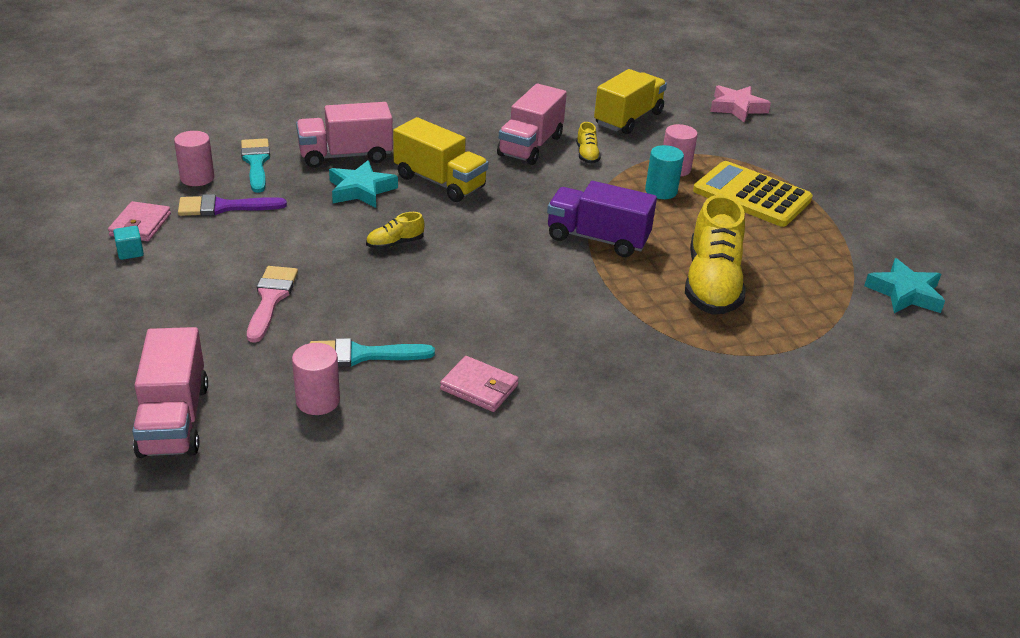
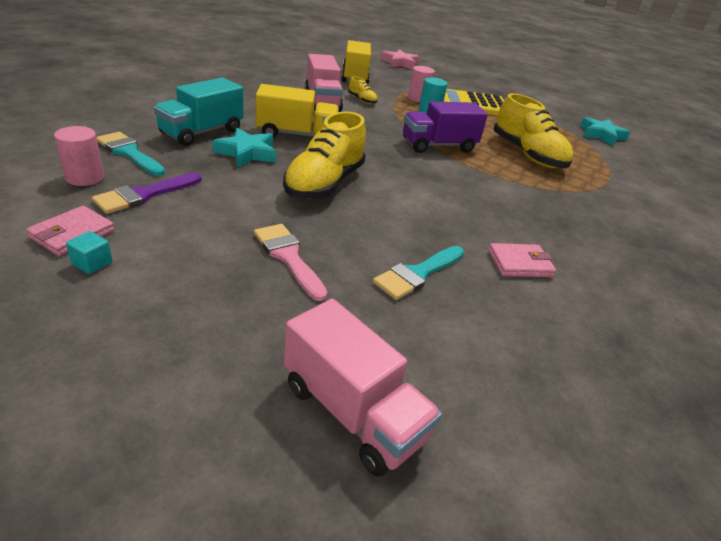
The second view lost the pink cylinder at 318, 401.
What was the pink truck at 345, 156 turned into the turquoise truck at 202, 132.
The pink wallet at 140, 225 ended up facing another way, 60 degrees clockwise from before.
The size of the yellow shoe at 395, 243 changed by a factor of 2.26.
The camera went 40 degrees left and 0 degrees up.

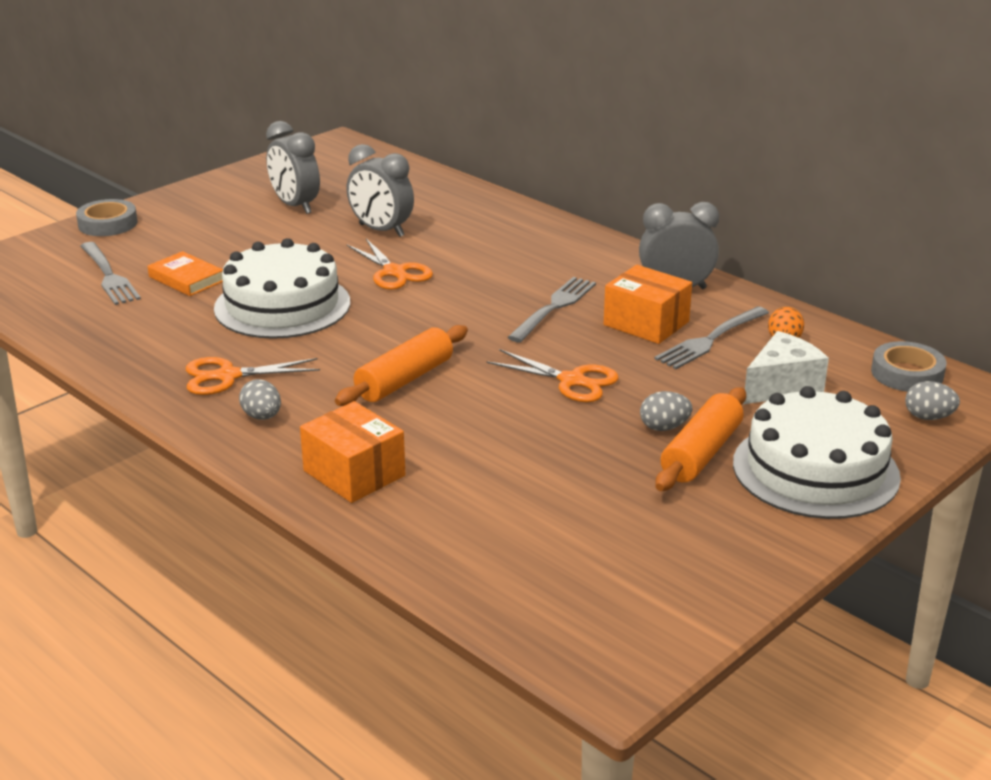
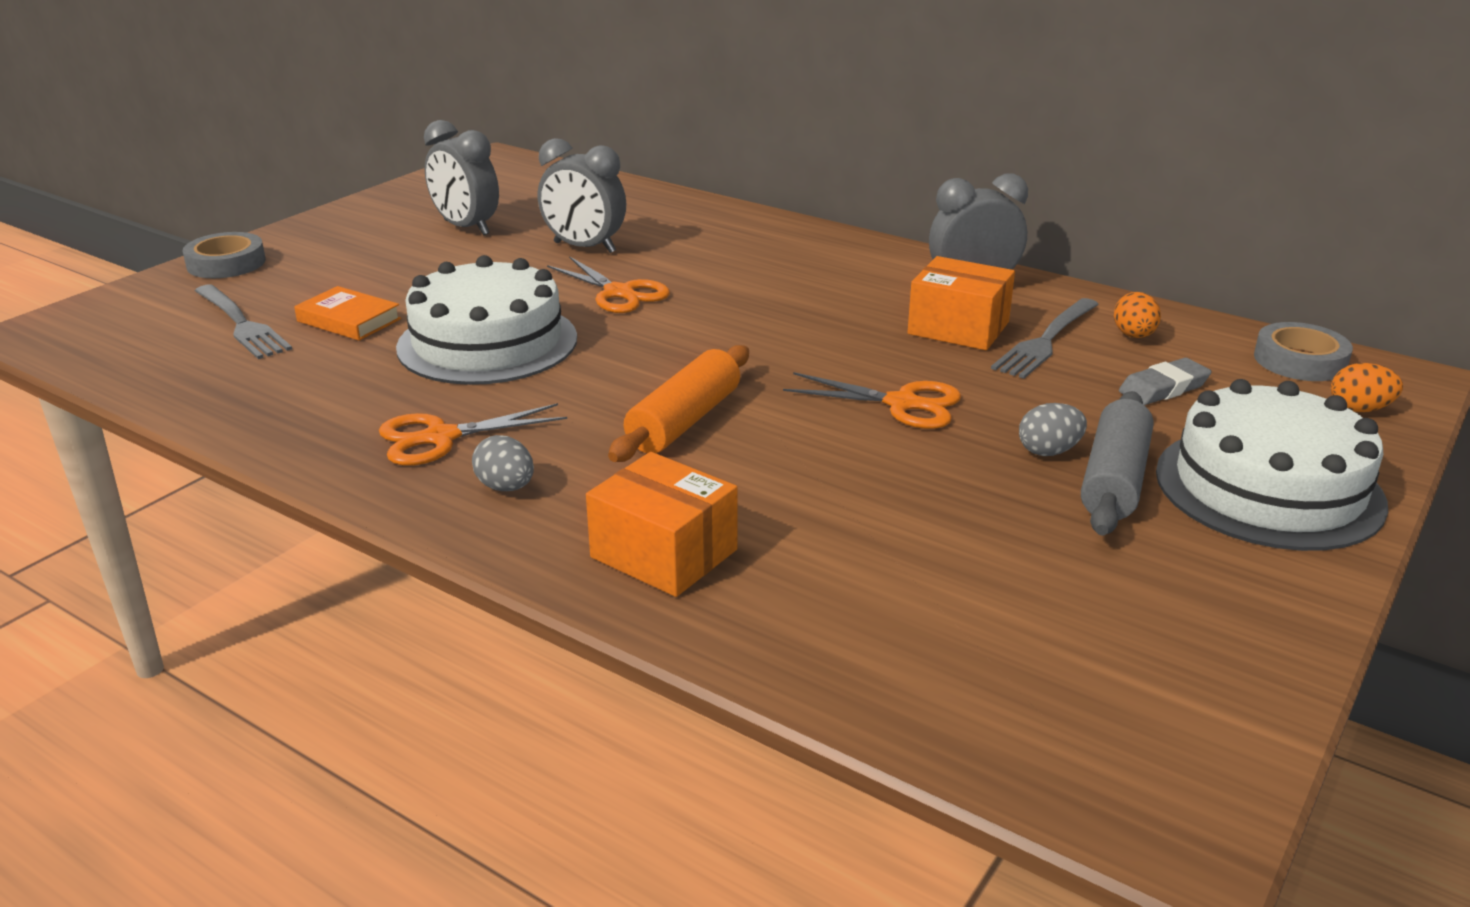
The second view lost the grey fork at 554, 308.
Where the white cheese stood at 782, 386, the grey eraser came to stand at 1163, 388.
What was the orange rolling pin at 701, 453 turned into the grey rolling pin at 1114, 480.
What was the grey egg at 928, 417 turned into the orange egg at 1359, 409.
The camera went 10 degrees left and 0 degrees up.

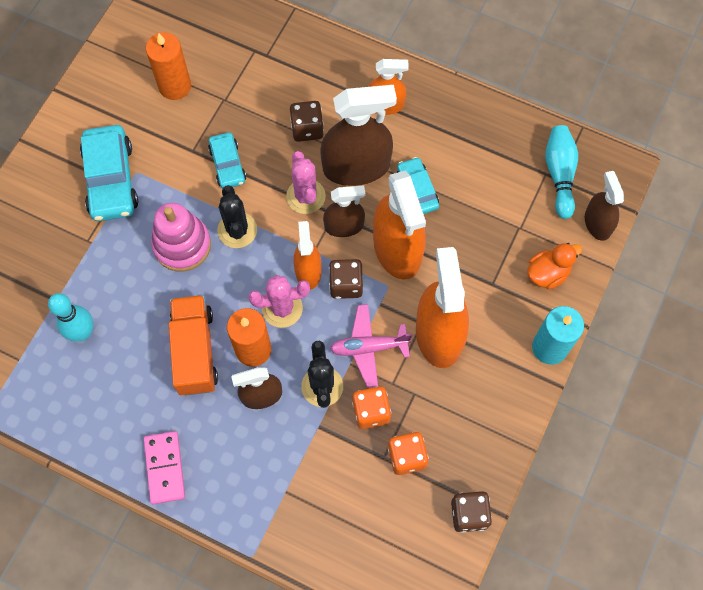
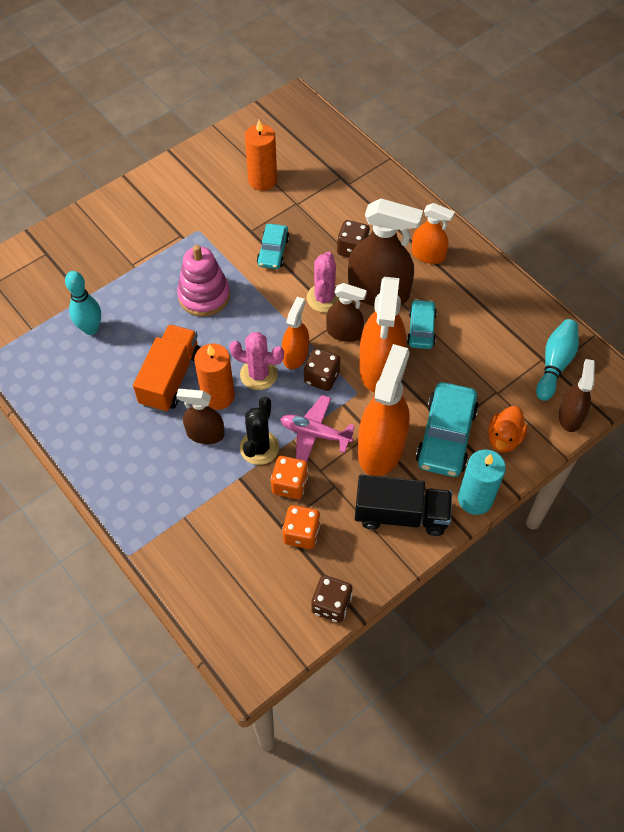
The second view lost the pink domino at 165, 468.
The second view lost the black cactus at 237, 230.
The second view gained the black truck at 401, 515.
The turquoise car ended up elsewhere, having gone from 111, 179 to 446, 436.
The orange duck at 547, 273 ended up facing another way, 120 degrees clockwise from before.
The camera went 25 degrees right and 10 degrees down.

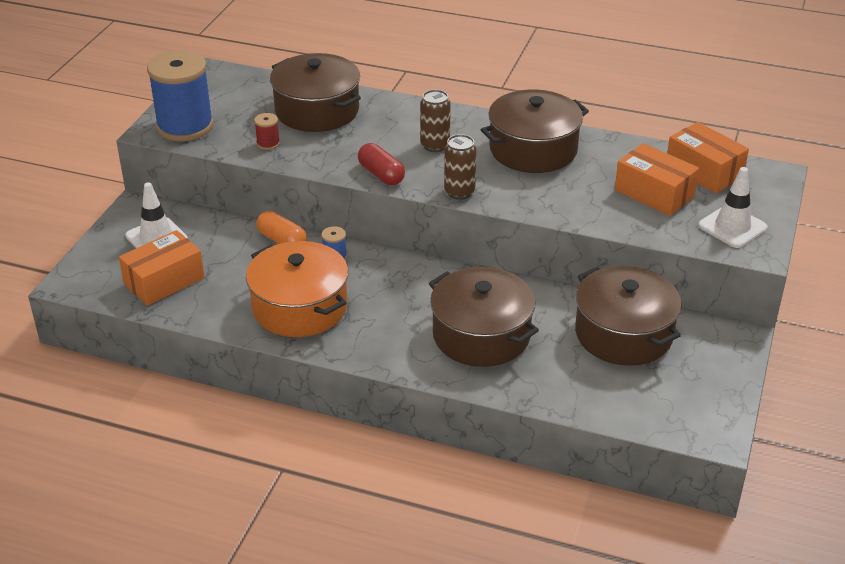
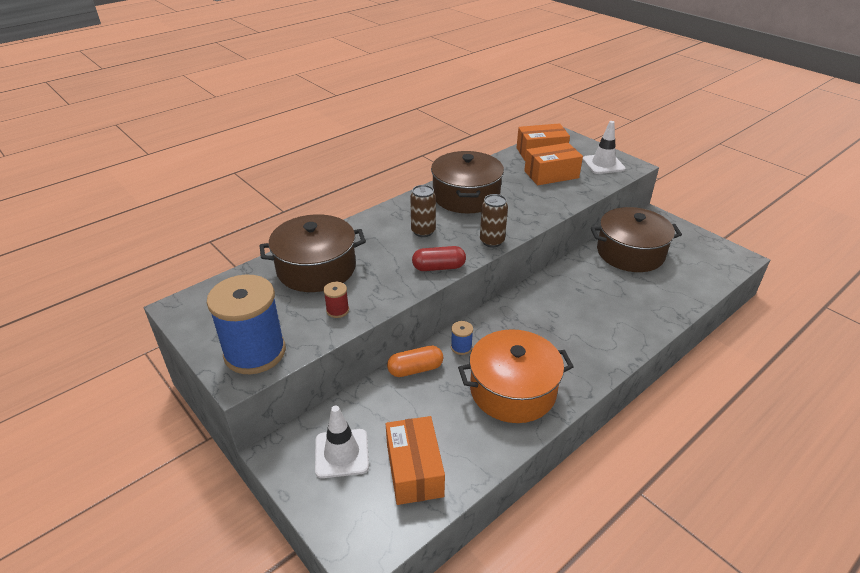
The second view lost the brown pot at 481, 335.
The camera went 60 degrees left and 0 degrees up.

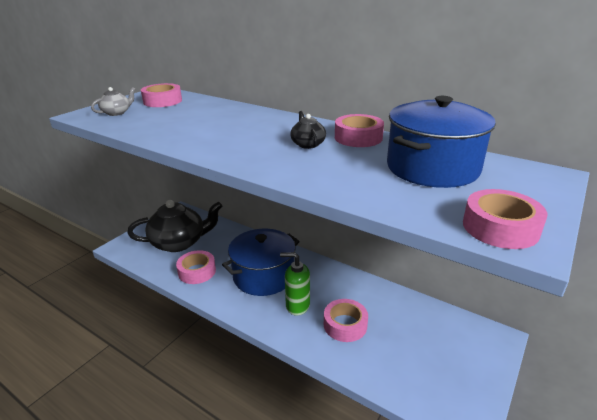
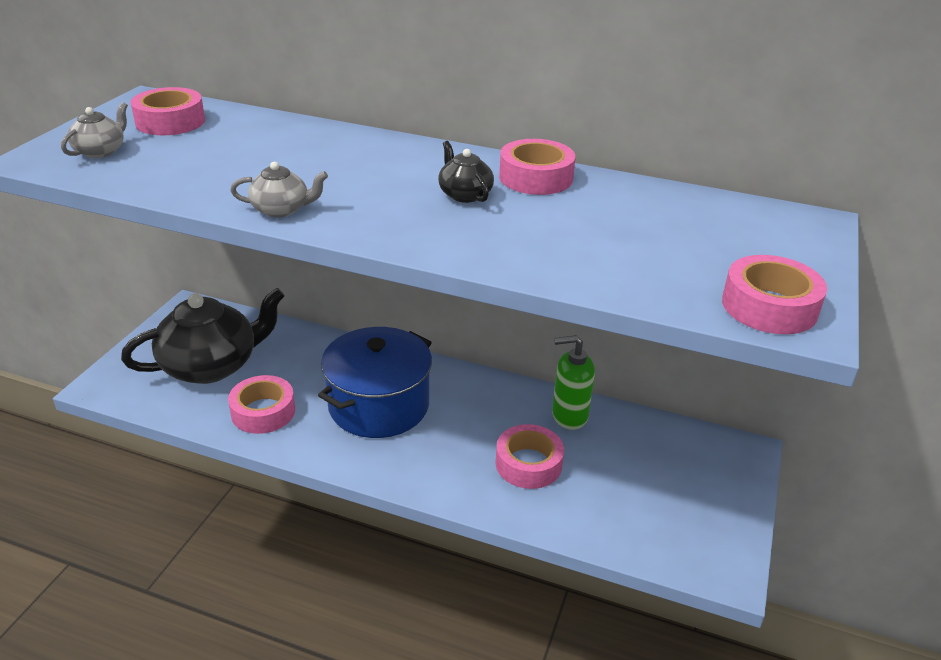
The second view lost the blue pot at 432, 168.
The second view gained the grey teapot at 281, 209.
The green soap dispenser ended up elsewhere, having gone from 297, 305 to 569, 416.
The camera went 15 degrees left and 5 degrees up.

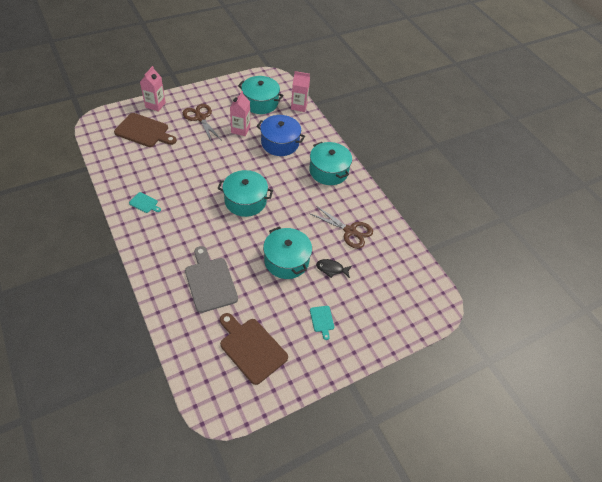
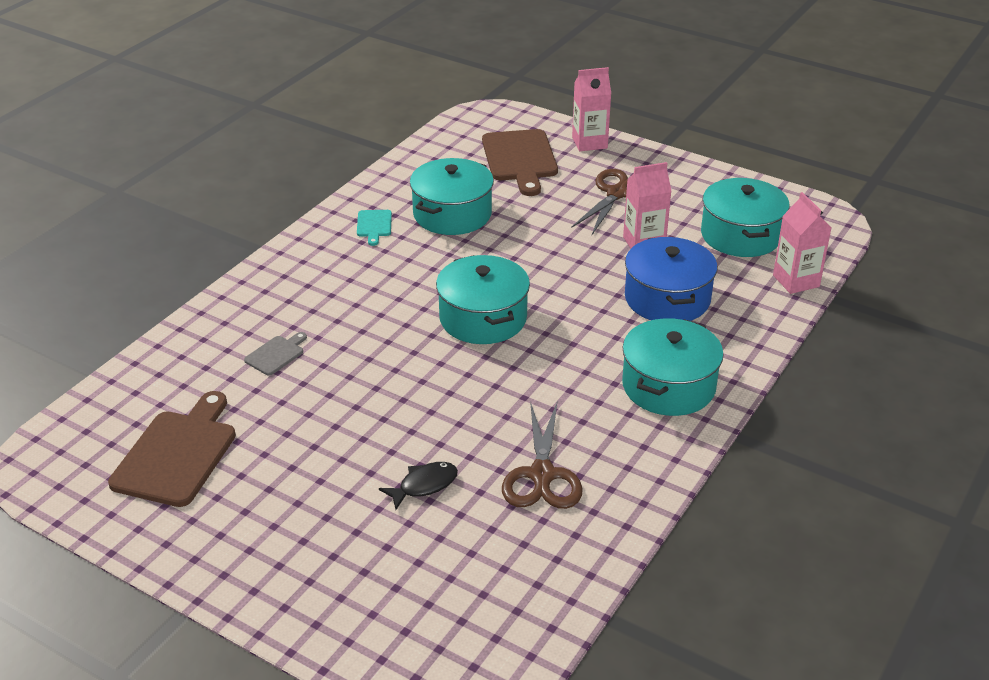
The second view lost the turquoise cutting board at 322, 320.
The turquoise pot ended up elsewhere, having gone from 286, 260 to 452, 214.
The black fish at 331, 269 ended up facing another way, 75 degrees clockwise from before.
The size of the grey cutting board at 210, 282 changed by a factor of 0.48.
The camera went 65 degrees right and 15 degrees down.

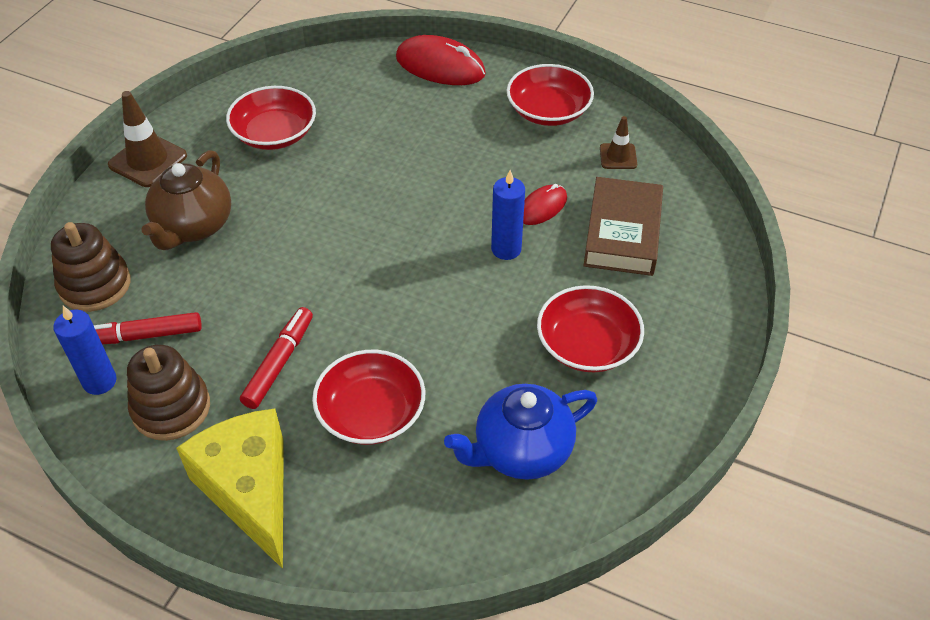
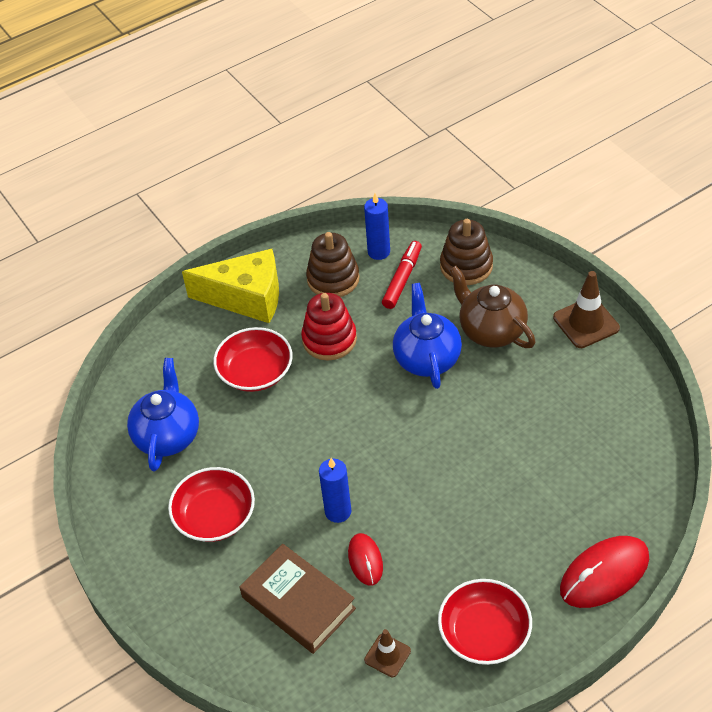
The second view lost the red bowl at 274, 134.
The second view gained the blue teapot at 427, 358.
Where the red marker stood at 279, 363, the red stacking toy came to stand at 329, 339.
The camera went 125 degrees right and 0 degrees up.

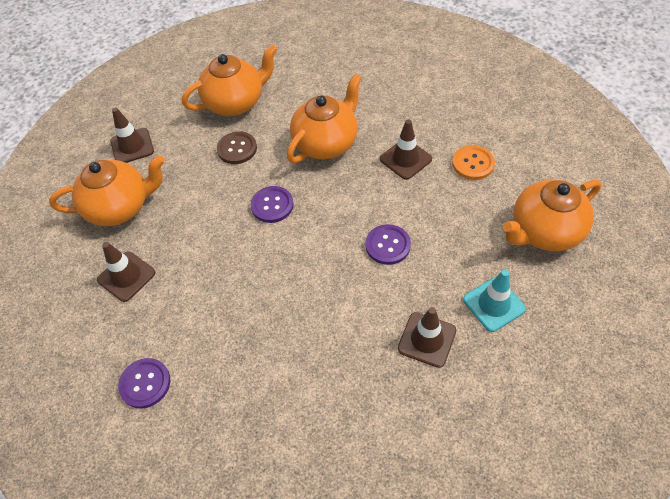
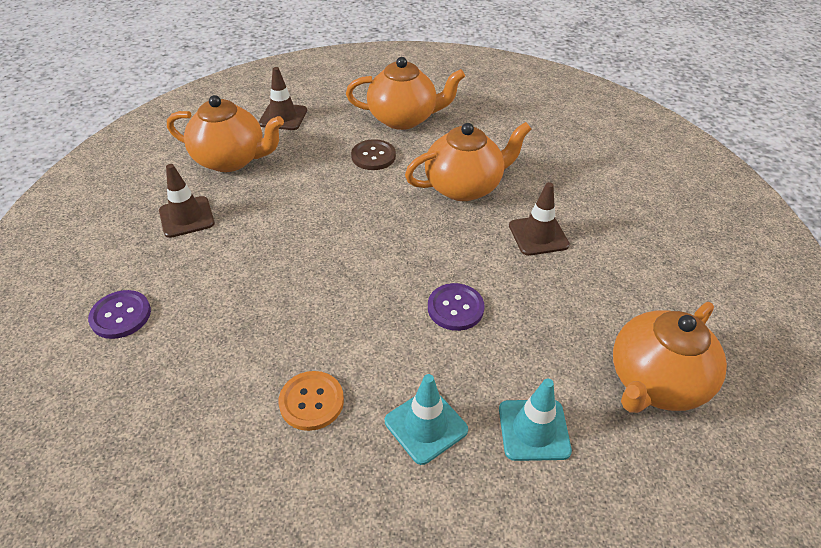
The second view lost the purple button at 272, 205.
The orange button ended up elsewhere, having gone from 473, 163 to 311, 401.
What was the brown traffic cone at 427, 339 turned into the turquoise traffic cone at 426, 425.
The orange teapot at 544, 232 ended up facing another way, 45 degrees counterclockwise from before.
The camera went 25 degrees right and 10 degrees down.

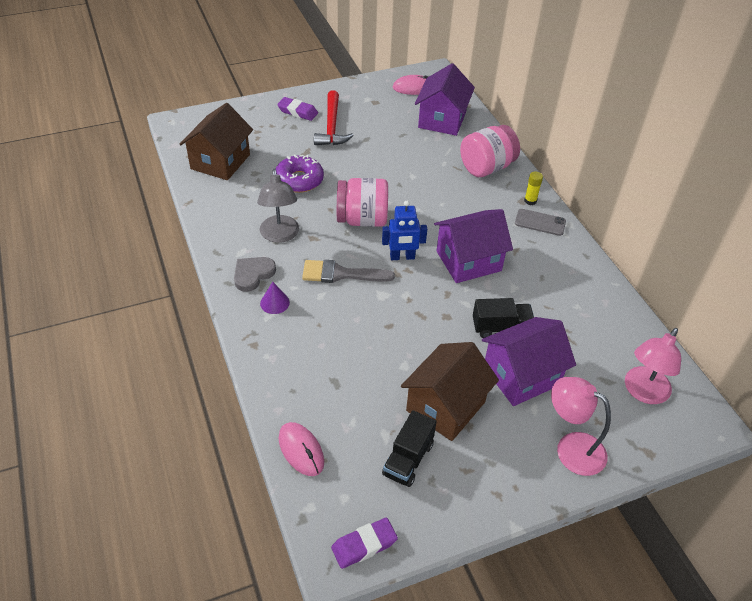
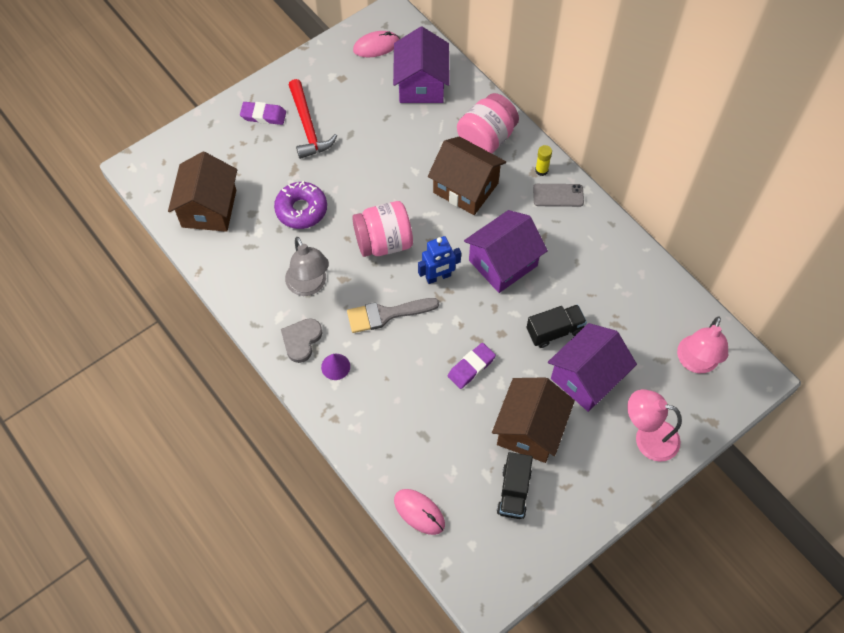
The second view gained the brown house at 465, 188.
The purple eraser ended up elsewhere, having gone from 364, 545 to 471, 367.
The camera went 15 degrees left and 15 degrees up.

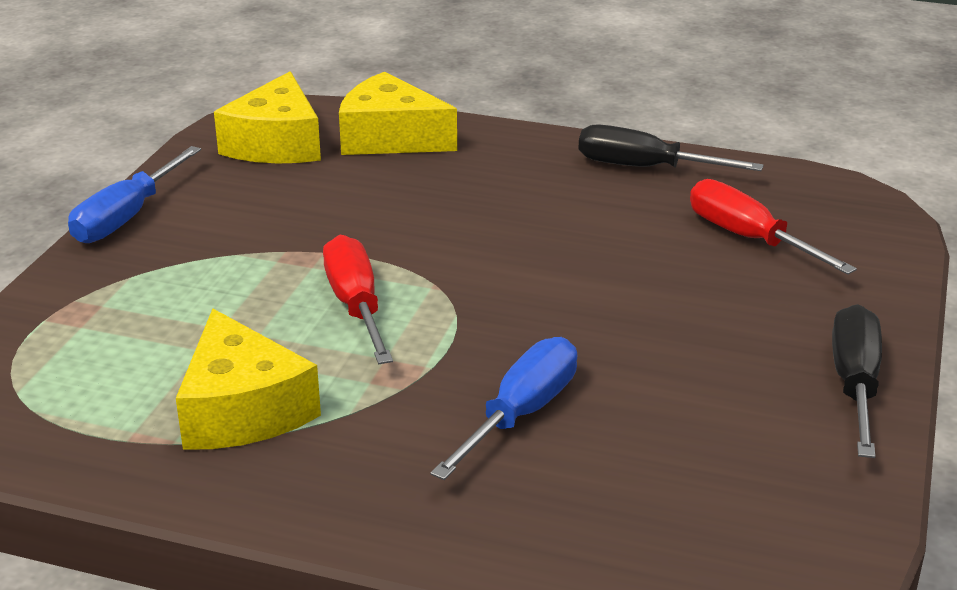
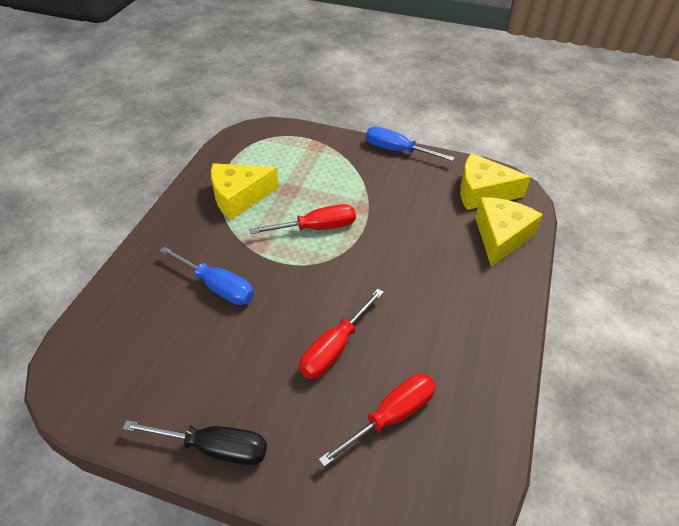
The second view lost the black screwdriver at 645, 168.
The second view gained the red screwdriver at 335, 347.
The camera went 90 degrees right and 15 degrees up.

